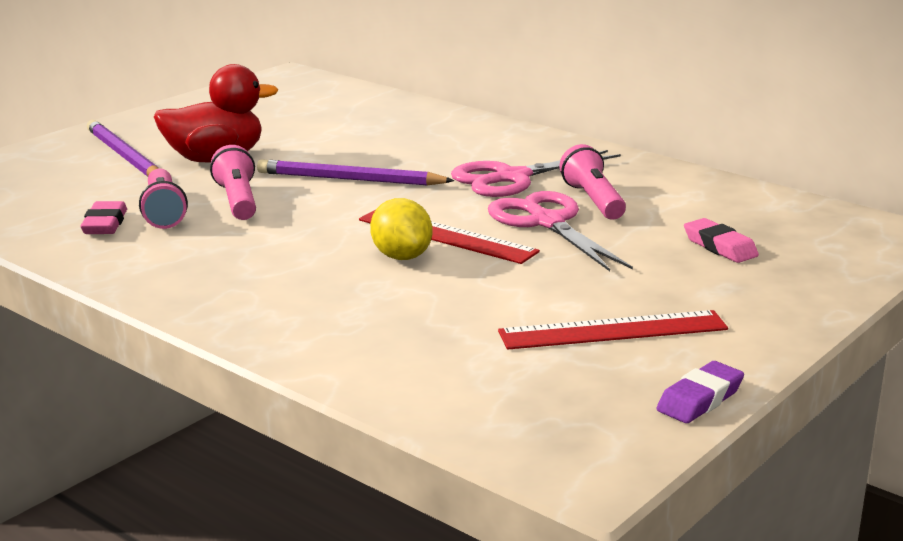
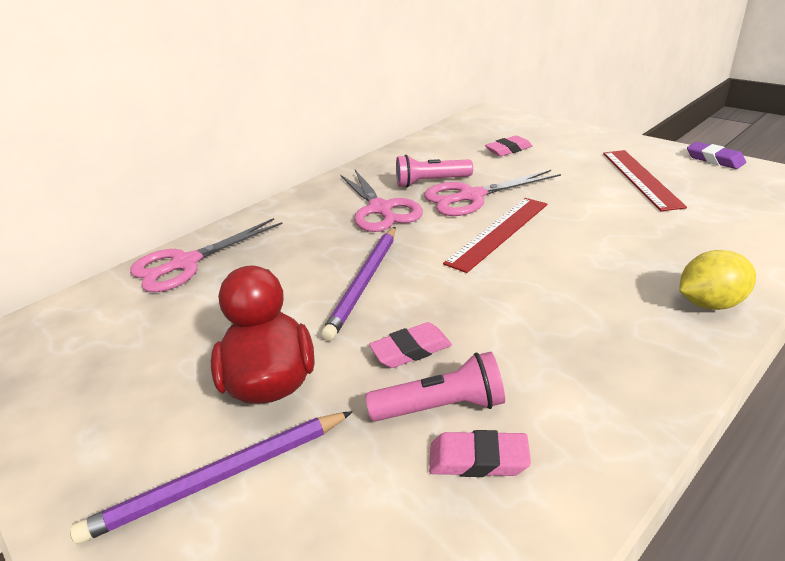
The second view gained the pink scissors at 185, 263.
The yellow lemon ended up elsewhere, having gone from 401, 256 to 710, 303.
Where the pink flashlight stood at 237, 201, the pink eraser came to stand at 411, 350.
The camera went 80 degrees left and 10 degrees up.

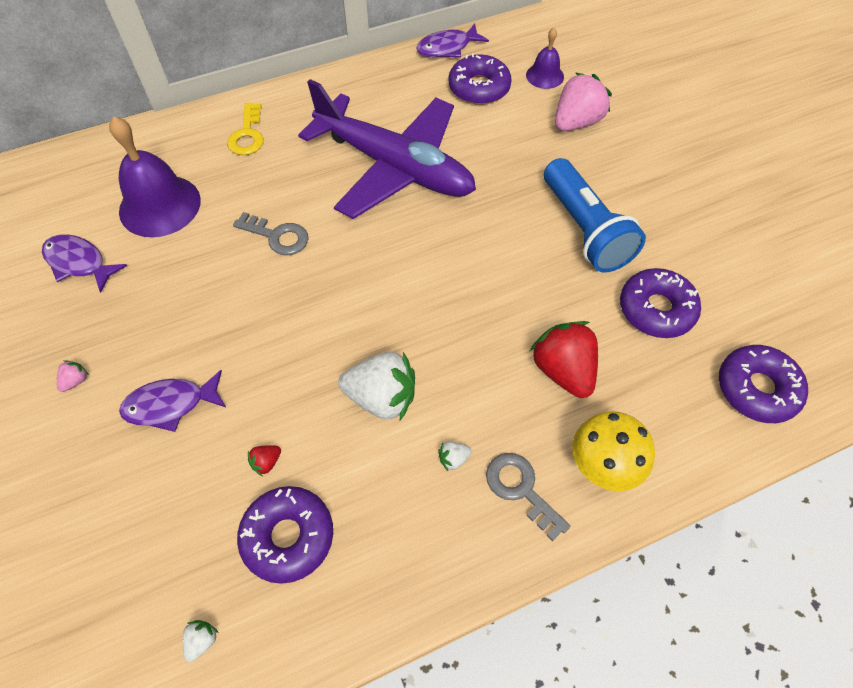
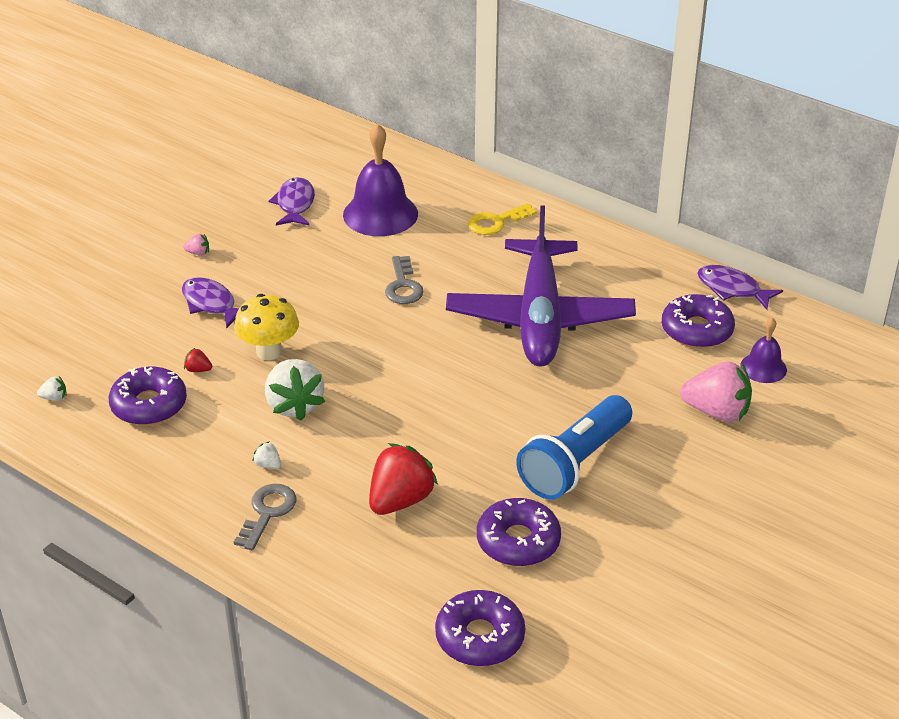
The yellow mushroom ended up elsewhere, having gone from 602, 466 to 269, 351.
The camera went 60 degrees right and 20 degrees down.

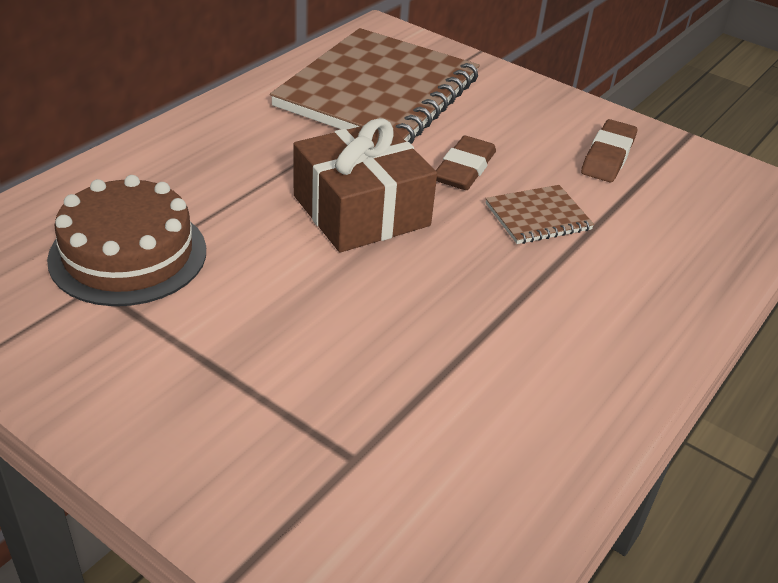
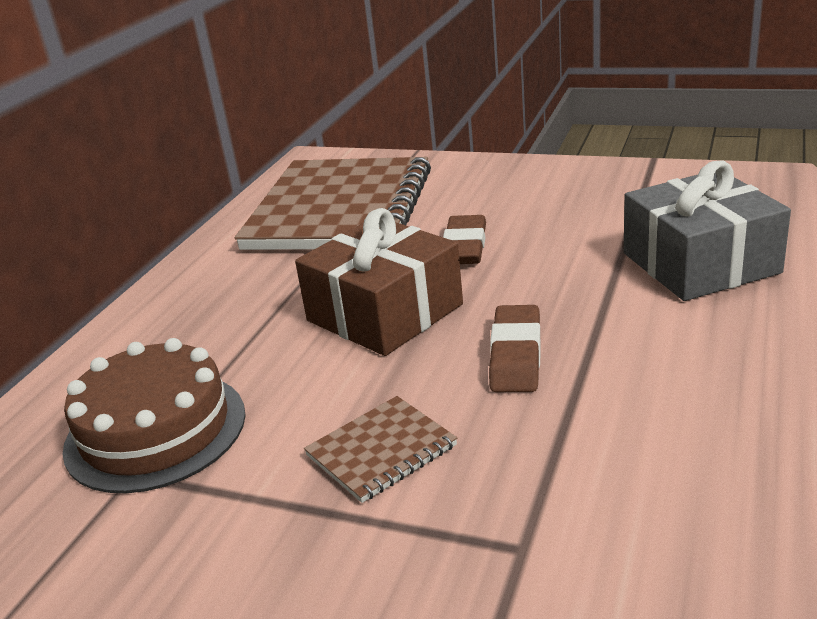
The second view gained the grey gift at 700, 263.
The brown notebook ended up elsewhere, having gone from 538, 217 to 381, 451.
The brown eraser ended up elsewhere, having gone from 608, 156 to 516, 355.
The camera went 10 degrees left and 10 degrees down.

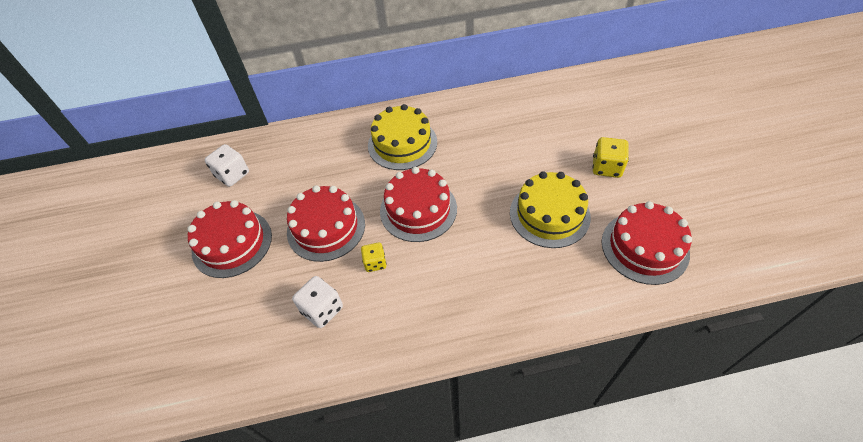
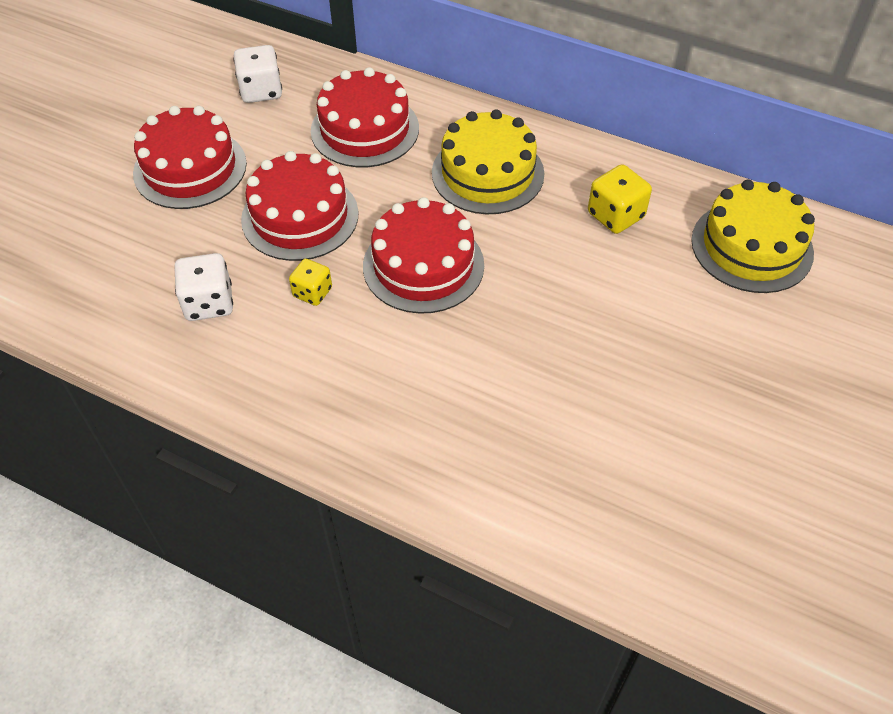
The yellow cake ended up elsewhere, having gone from 549, 214 to 752, 246.
The yellow dice ended up elsewhere, having gone from 606, 167 to 615, 215.
The red cake ended up elsewhere, having gone from 644, 247 to 365, 129.
The camera went 35 degrees right and 0 degrees up.

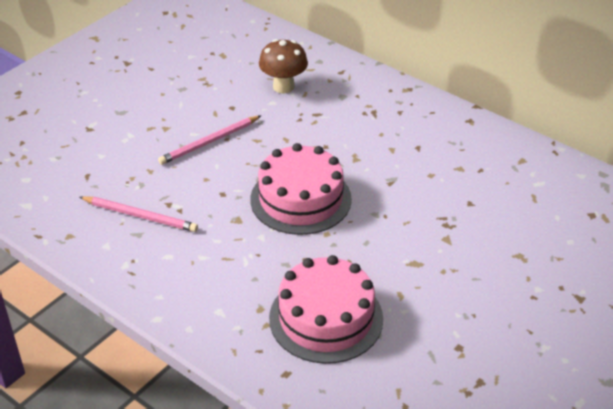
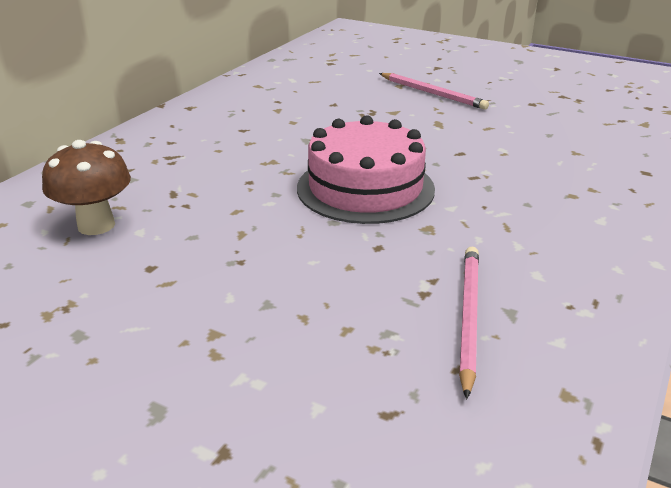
The second view lost the pink cake at 326, 318.
The pink pencil ended up elsewhere, having gone from 210, 142 to 432, 93.
The camera went 100 degrees left and 10 degrees down.

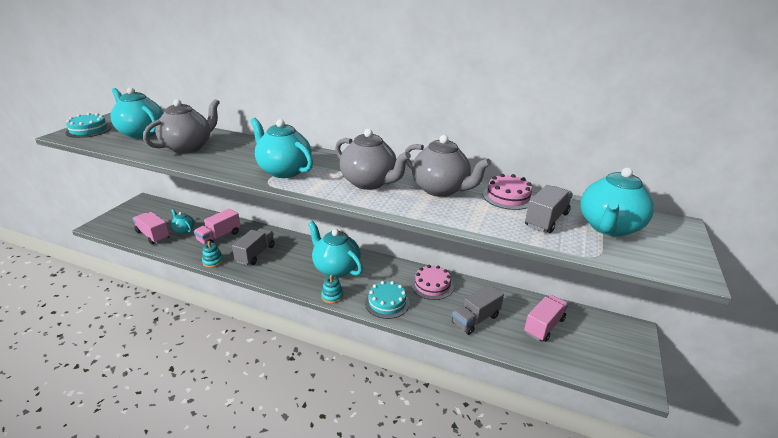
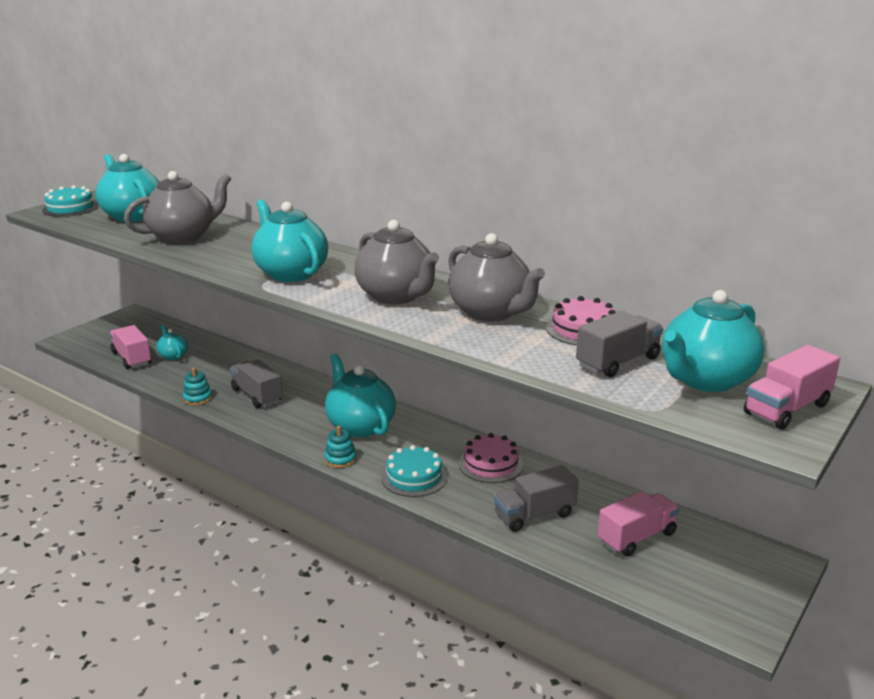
The pink truck ended up elsewhere, having gone from 219, 237 to 787, 409.
The grey truck at 255, 254 ended up facing another way, 75 degrees counterclockwise from before.
The camera went 15 degrees right and 5 degrees down.

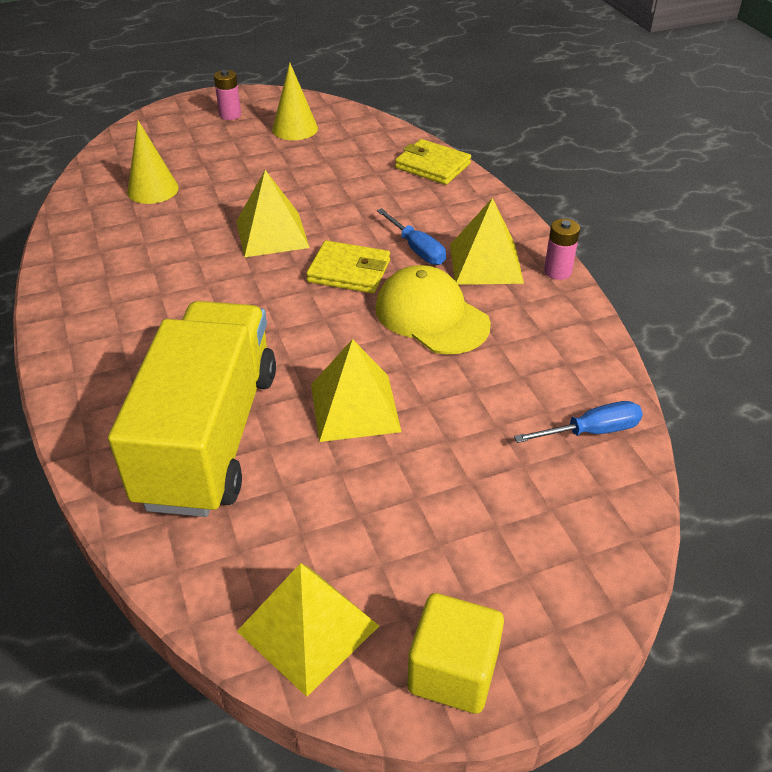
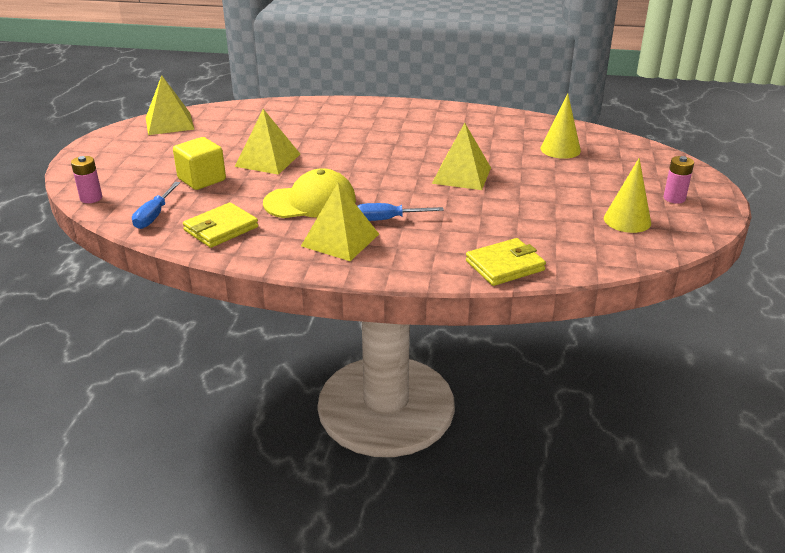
The second view lost the yellow truck at 210, 436.
The yellow wallet ended up elsewhere, having gone from 349, 271 to 221, 229.
The yellow cube ended up elsewhere, having gone from 453, 672 to 202, 179.
The pink battery ended up elsewhere, having gone from 557, 271 to 91, 198.
The camera went 120 degrees right and 10 degrees down.

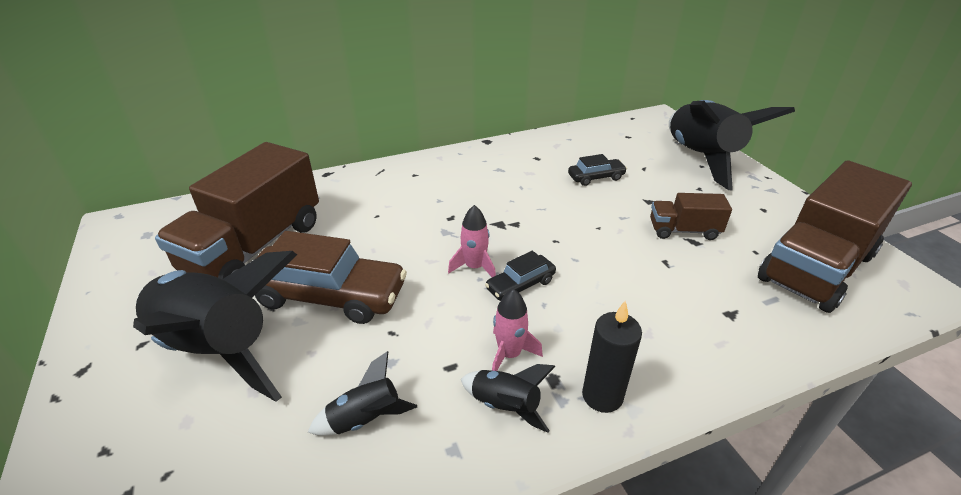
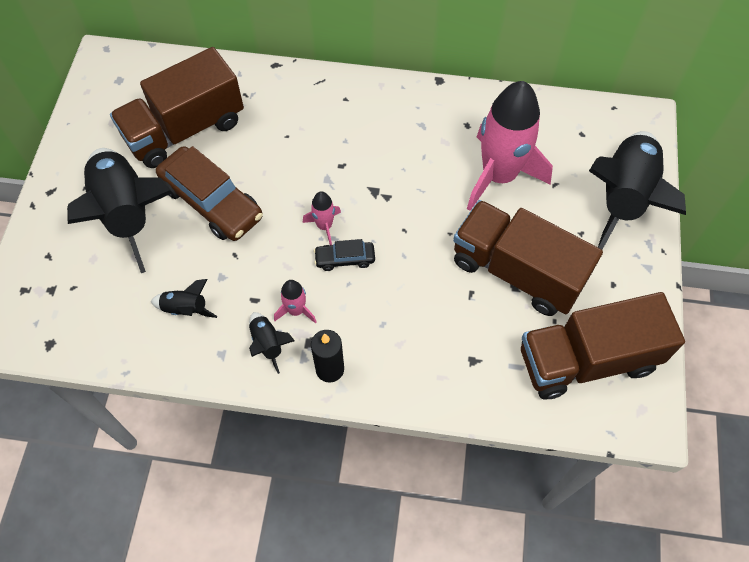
Where the black car stood at 596, 177, the pink rocket came to stand at 499, 175.
The size of the brown truck at 683, 230 changed by a factor of 2.05.
The camera went 30 degrees right and 25 degrees up.

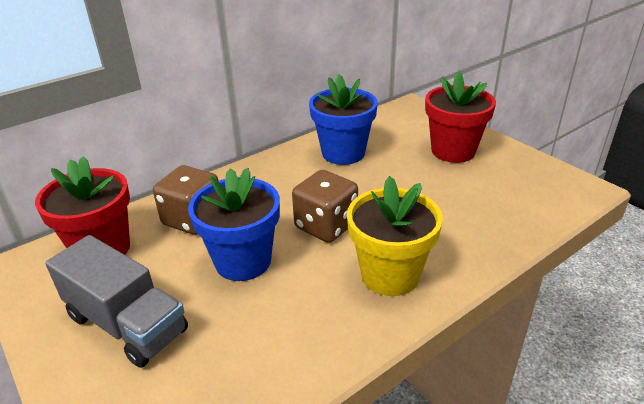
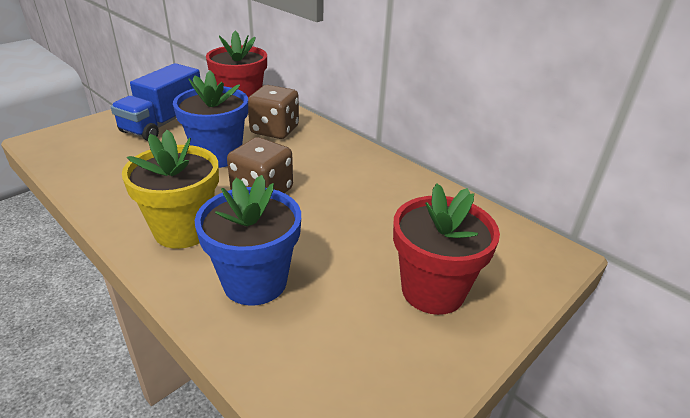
The blue flower pot ended up elsewhere, having gone from 343, 153 to 255, 282.
What was the grey truck at 127, 324 turned into the blue truck at 163, 123.
The camera went 80 degrees right and 0 degrees up.

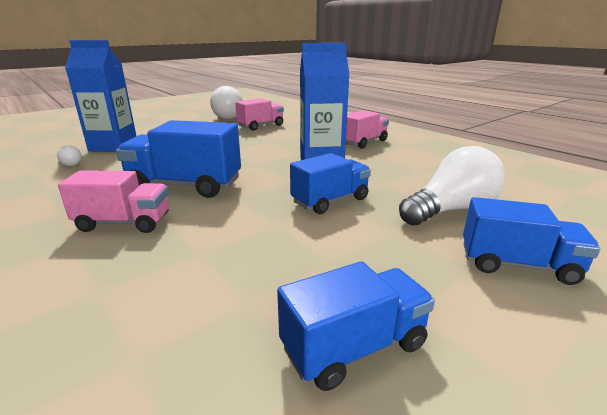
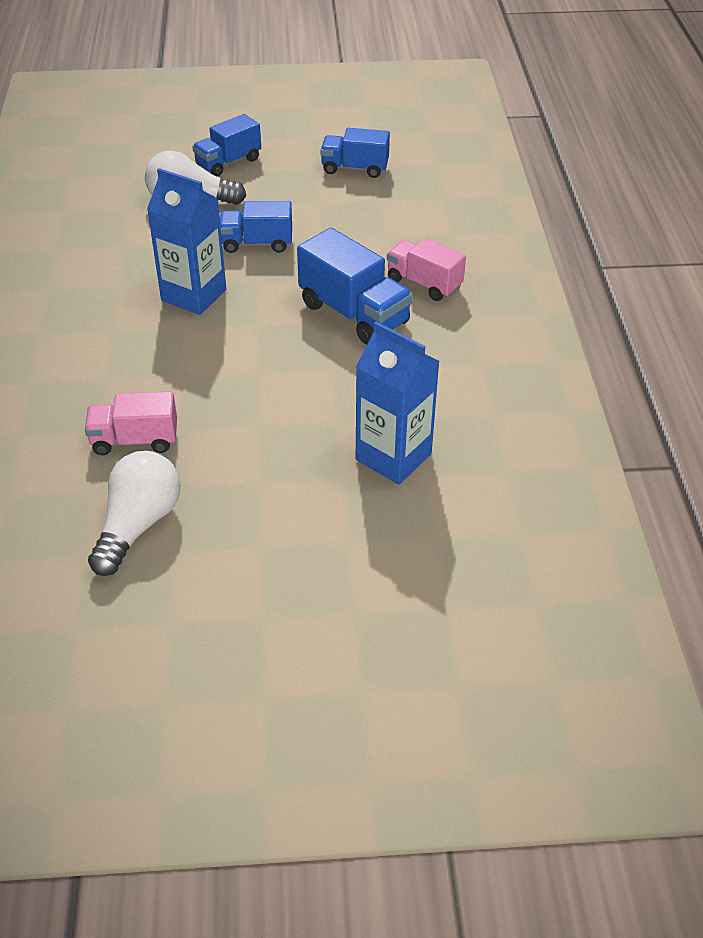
The second view lost the white light bulb at 70, 164.
The second view lost the pink truck at 363, 142.
The blue truck at 517, 264 ended up facing another way, 90 degrees counterclockwise from before.
The camera went 145 degrees left and 20 degrees up.

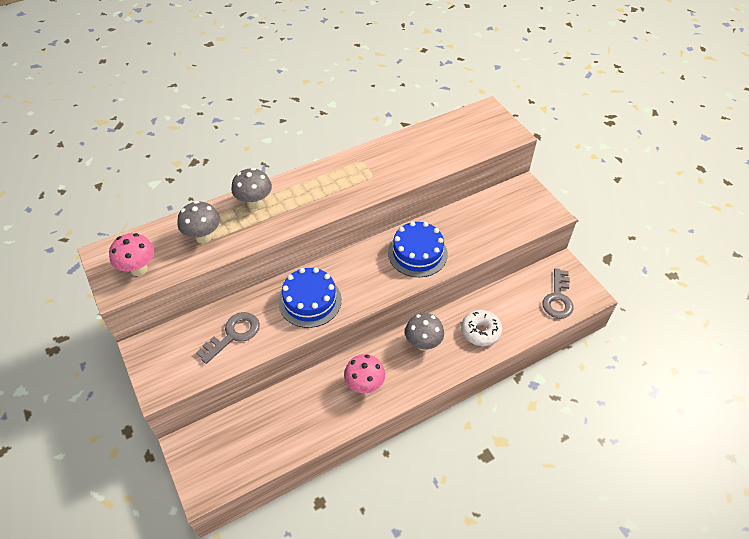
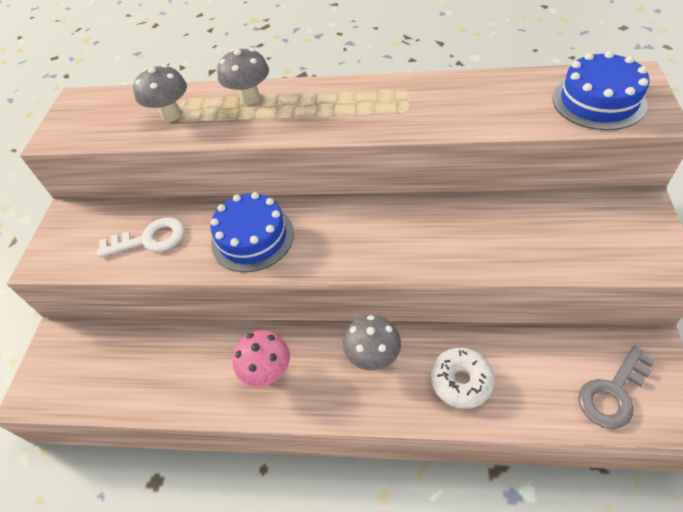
The second view lost the pink mushroom at 139, 269.
The blue cake ended up elsewhere, having gone from 417, 253 to 598, 101.
What was the grey key at 233, 334 turned into the white key at 150, 239.
The camera went 40 degrees right and 0 degrees up.

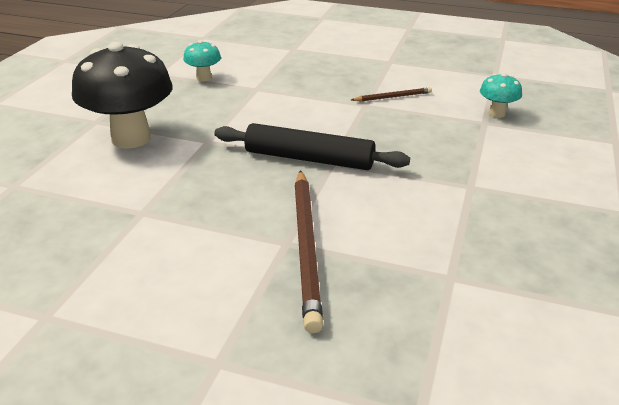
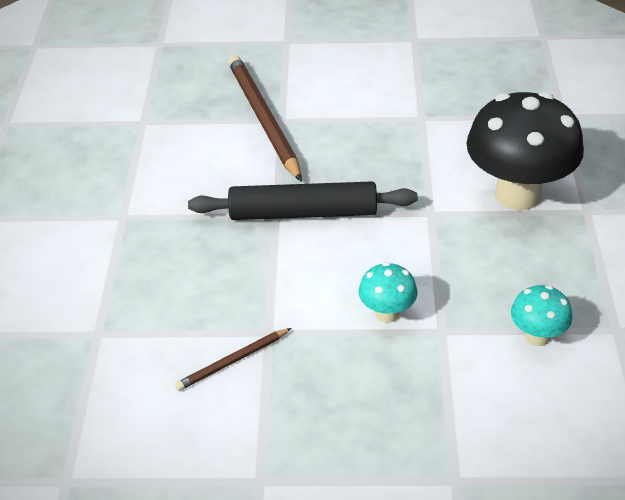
The turquoise mushroom ended up elsewhere, having gone from 496, 113 to 387, 313.
The camera went 165 degrees right and 10 degrees up.

